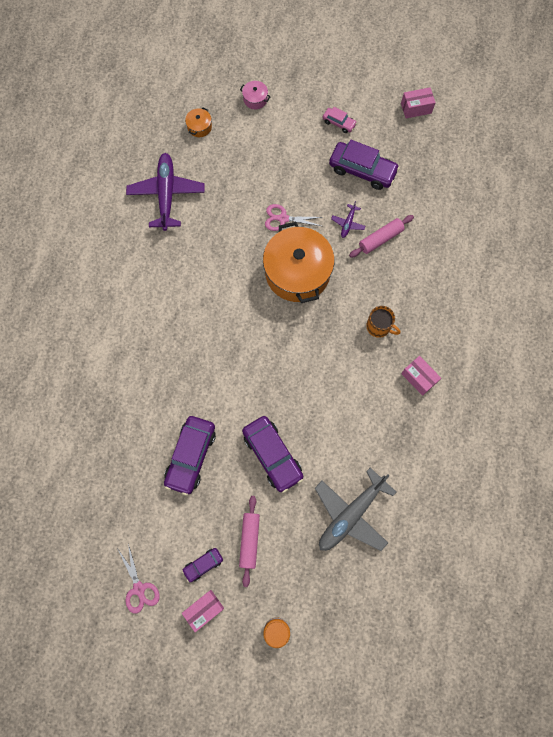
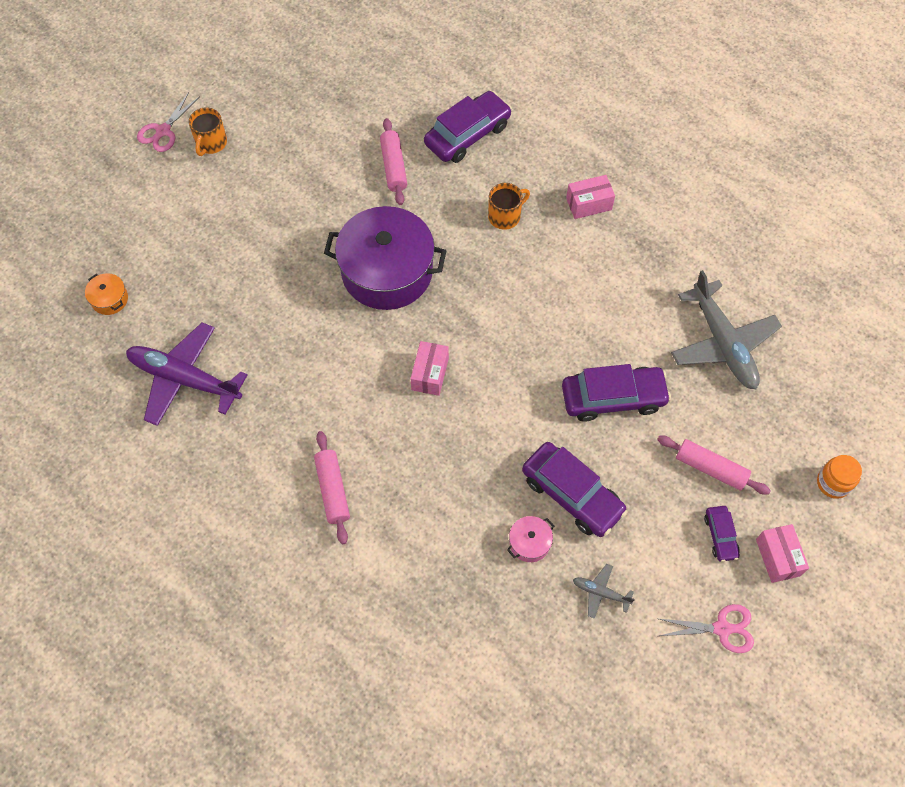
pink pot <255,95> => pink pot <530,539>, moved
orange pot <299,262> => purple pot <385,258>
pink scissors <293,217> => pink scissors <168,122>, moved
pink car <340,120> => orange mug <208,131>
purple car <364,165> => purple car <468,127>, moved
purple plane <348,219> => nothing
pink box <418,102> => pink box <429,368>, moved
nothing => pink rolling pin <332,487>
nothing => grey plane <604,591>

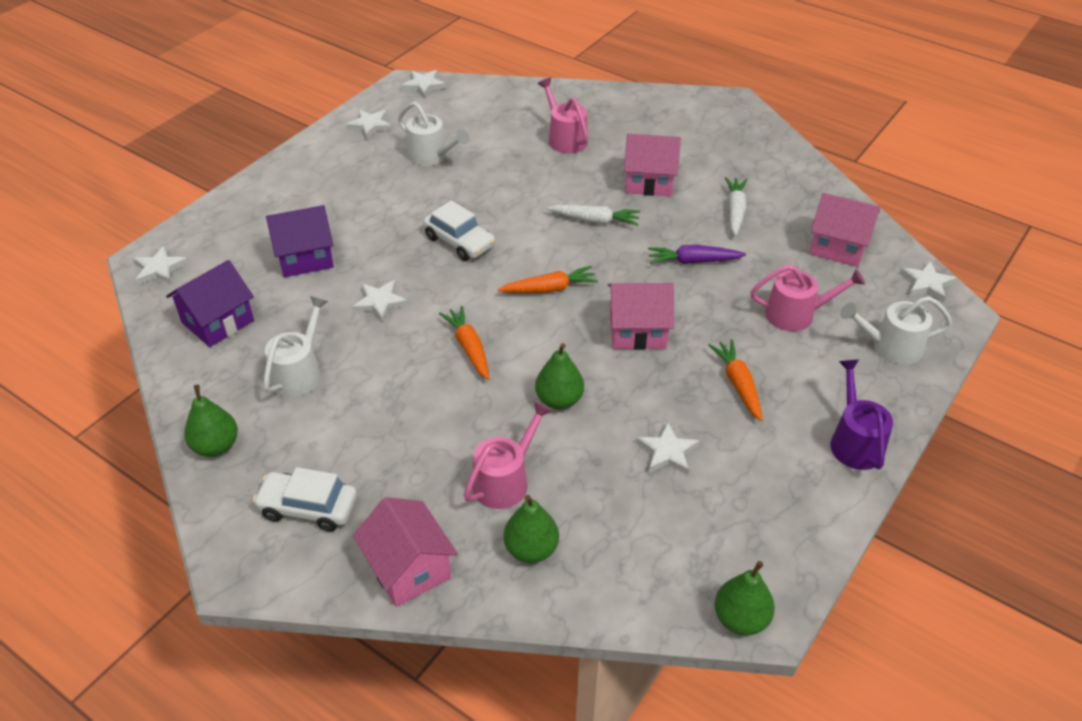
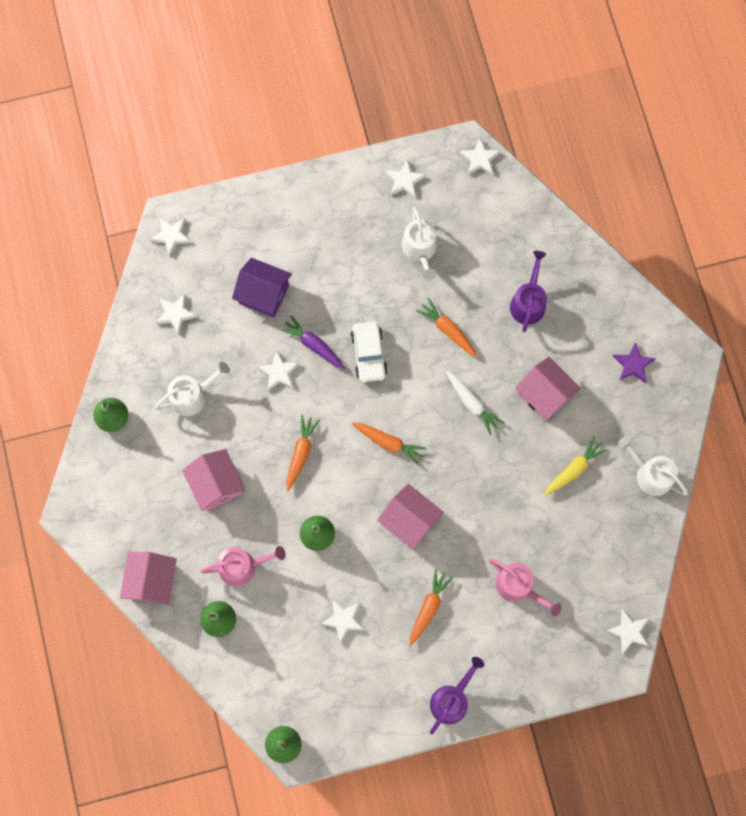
purple house <210,303> => white star <176,314>
white car <305,499> => nothing
pink watering can <563,116> => purple watering can <528,291>
purple carrot <697,254> => purple carrot <312,342>, moved
white carrot <736,206> => yellow carrot <576,466>
pink house <844,230> => pink house <213,480>, moved
white watering can <896,330> => white watering can <653,466>, moved
nothing => orange carrot <446,327>
nothing => purple star <634,362>

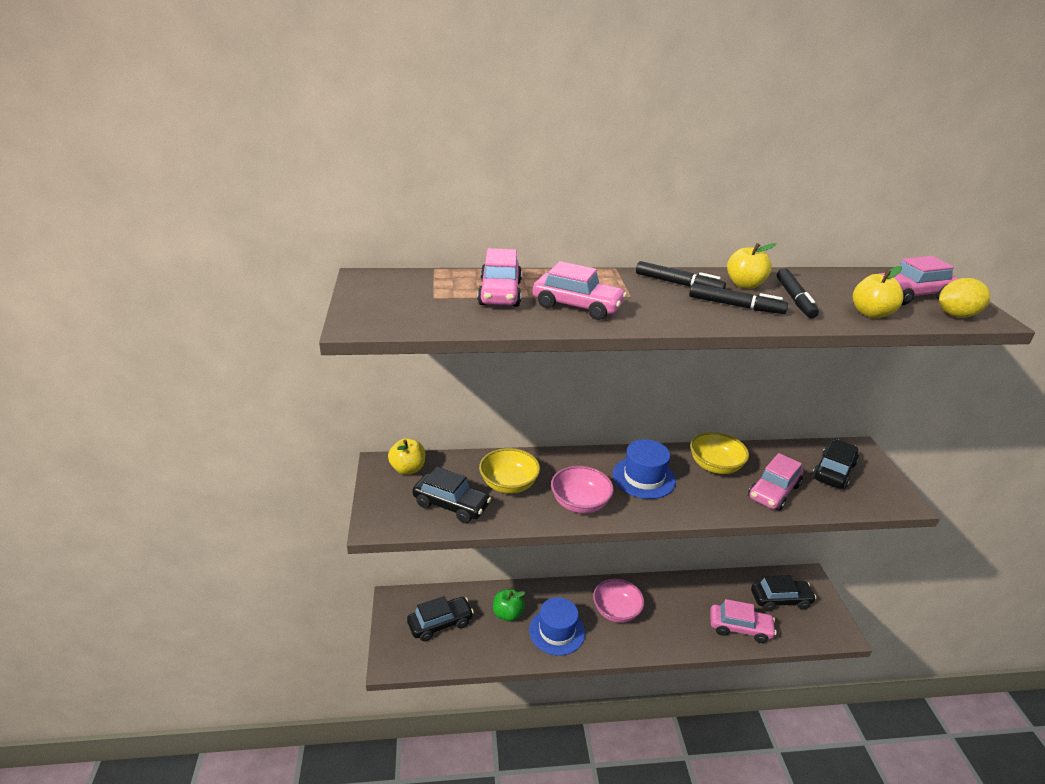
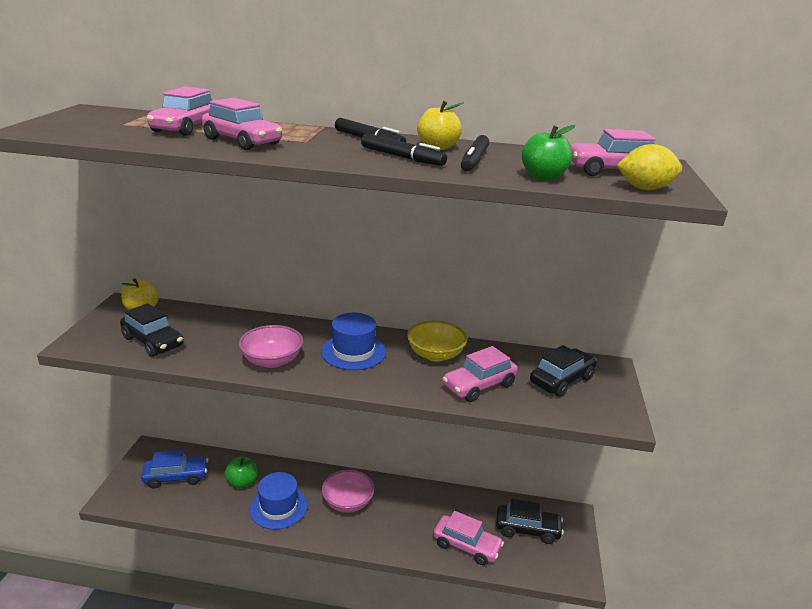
black car <440,618> => blue car <174,469>
yellow bowl <509,471> => nothing
yellow apple <878,292> => green apple <548,153>

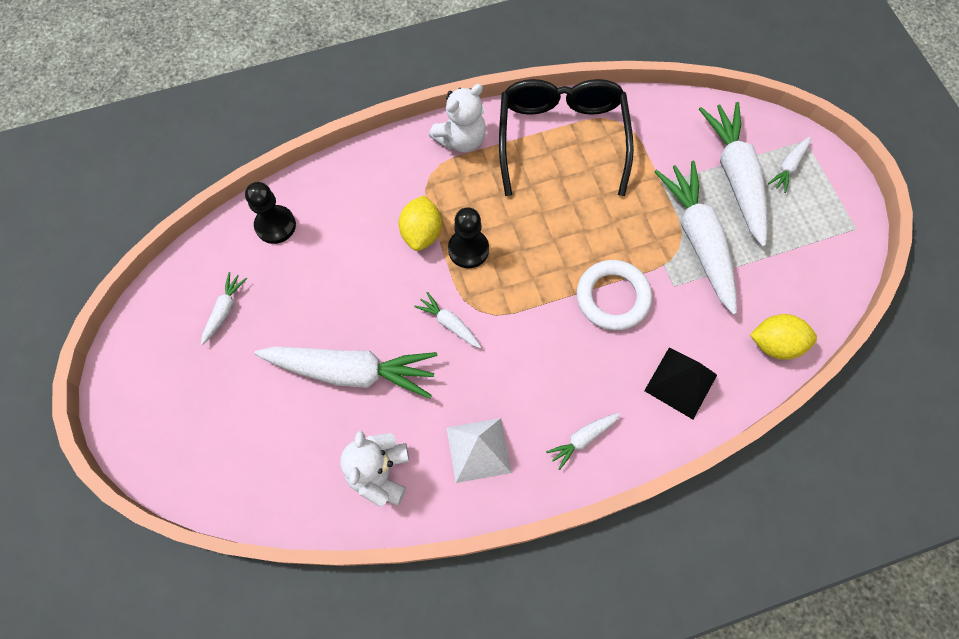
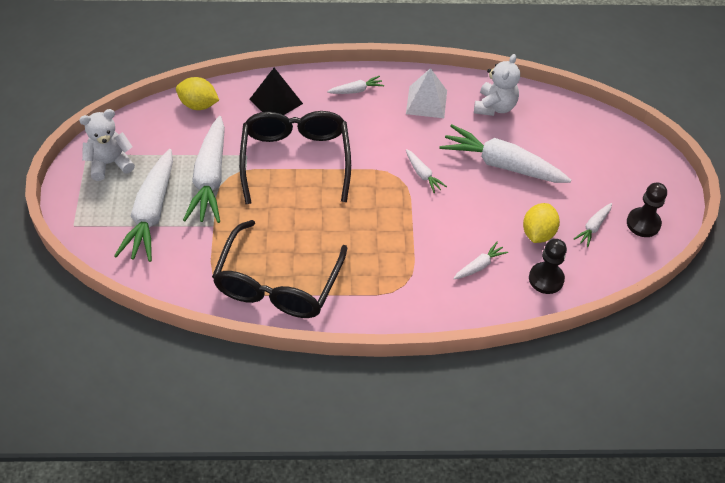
yellow lemon <420,223> => yellow lemon <541,223>, moved
white teddy bear <457,118> => white teddy bear <107,145>, moved
black pawn <468,237> => black pawn <647,209>, moved
white ring <614,295> => black glasses <295,157>
white carrot <789,165> => white carrot <480,260>, moved

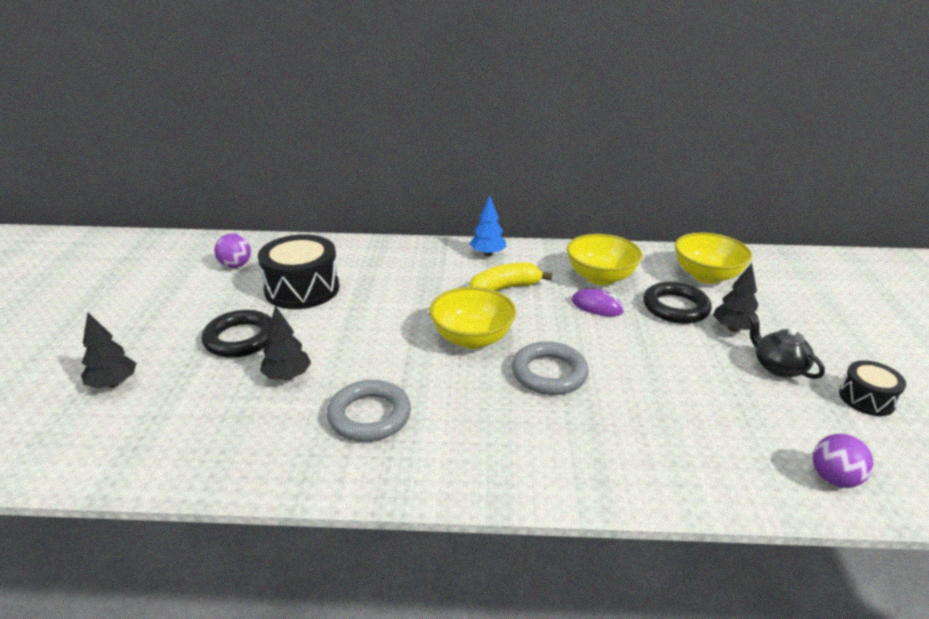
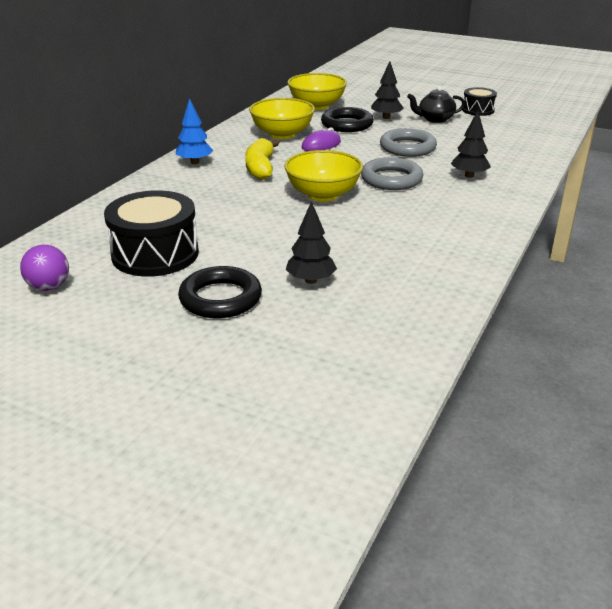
black tree <108,350> => black tree <471,144>, moved
grey ring <369,411> => grey ring <408,142>, moved
purple ball <843,461> => nothing

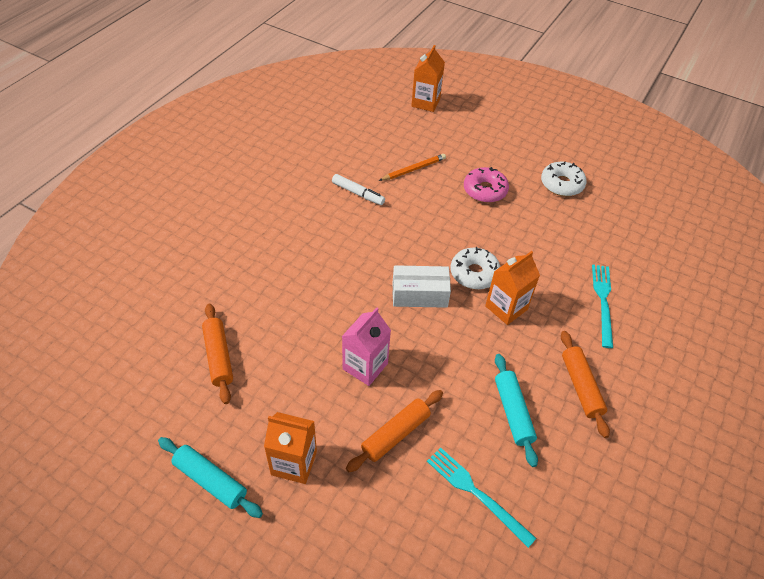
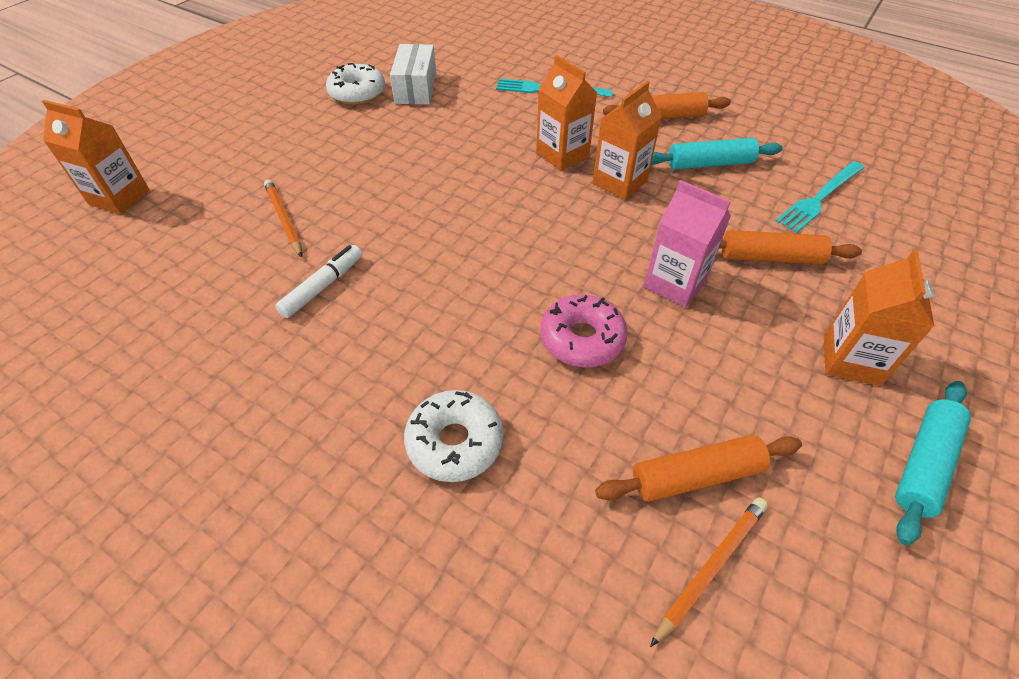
orange rolling pin <394,431> => orange rolling pin <790,247>, 45 degrees counterclockwise
white box <422,286> => white box <413,74>, moved
white donut <476,268> => white donut <453,436>, moved
pink donut <486,185> => pink donut <584,331>, moved
nothing => orange carton <627,140>
nothing => orange pencil <709,572>

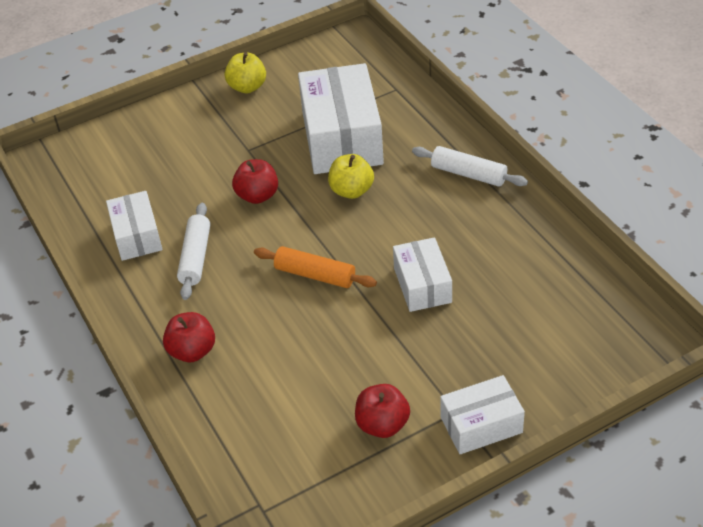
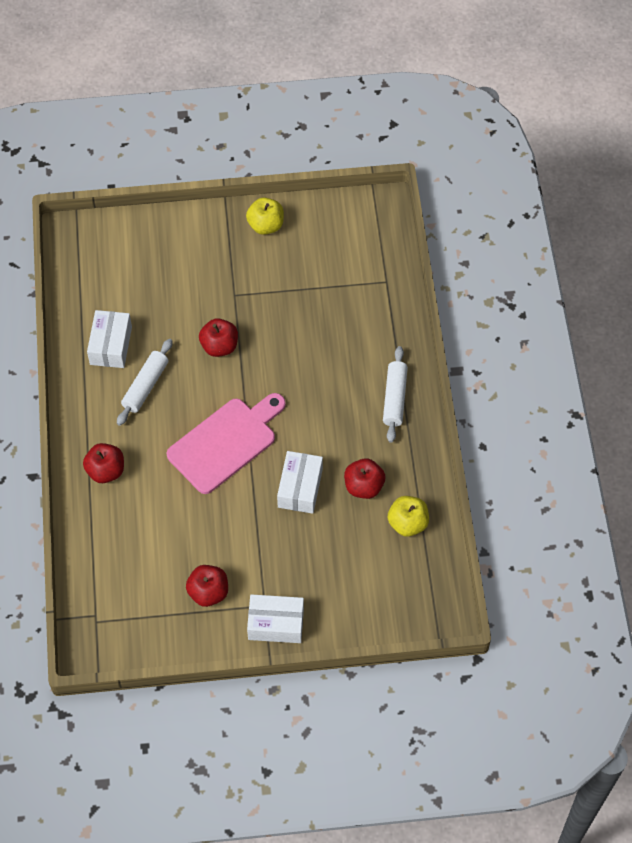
orange rolling pin <315,267> => pink cutting board <226,443>
white box <341,118> => nothing
yellow apple <351,176> => yellow apple <408,516>, moved
white rolling pin <470,166> => white rolling pin <395,394>, 45 degrees clockwise
nothing => red apple <364,478>

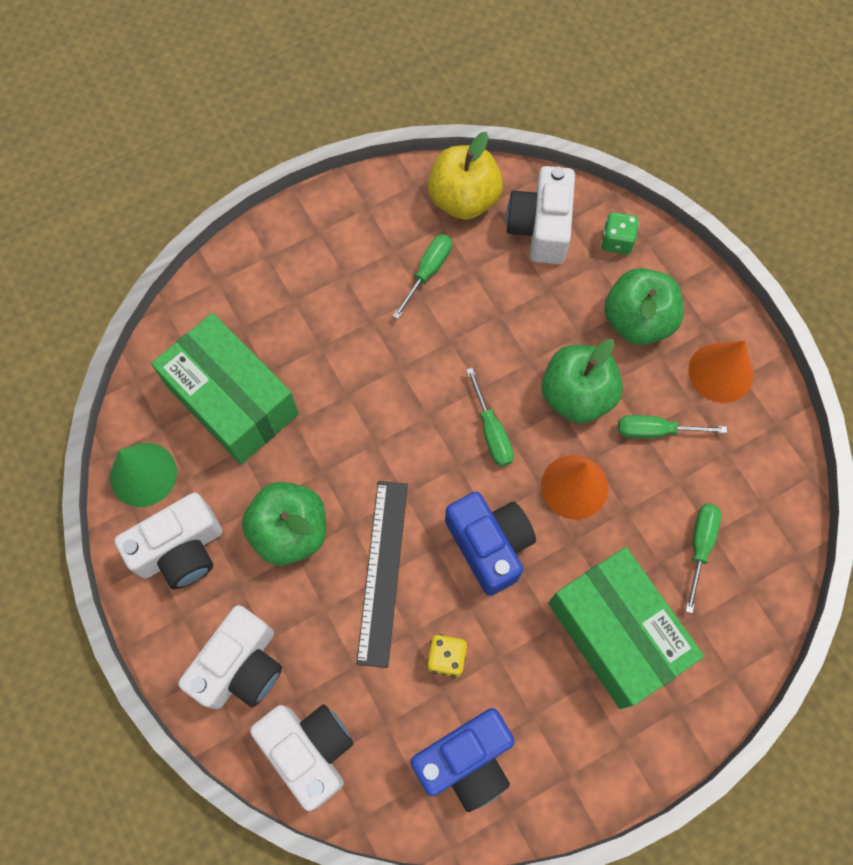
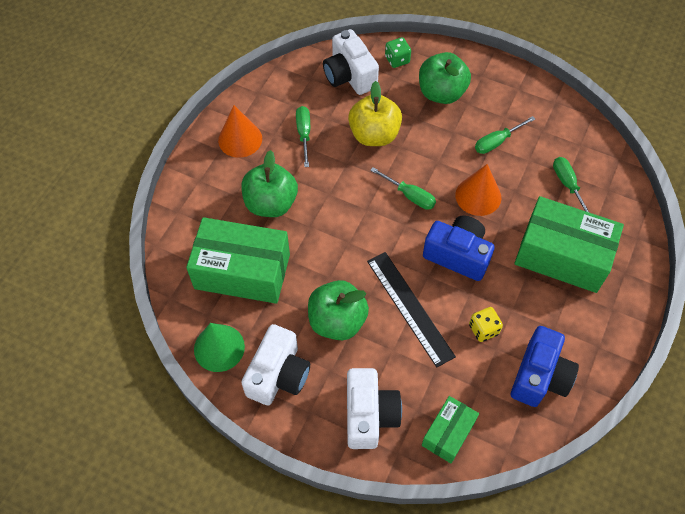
white camera <301,757> => green box <450,429>
yellow apple <465,176> => yellow apple <375,113>, moved
green apple <582,381> => green apple <270,183>, moved
orange cone <721,372> => orange cone <240,131>, moved

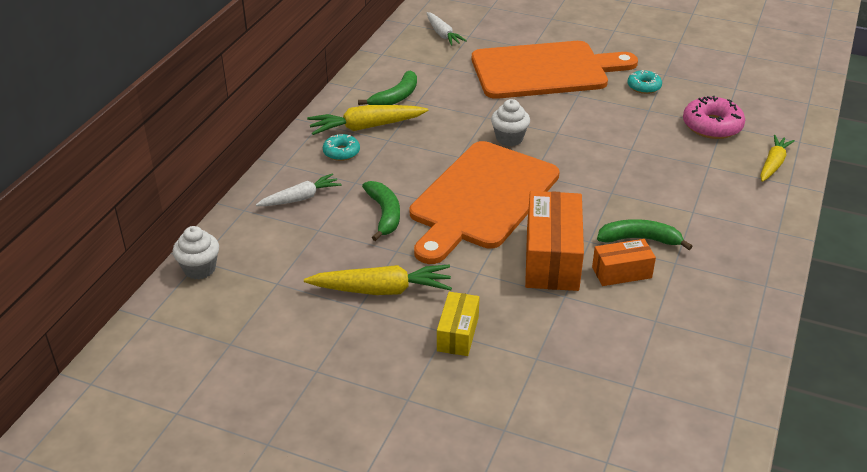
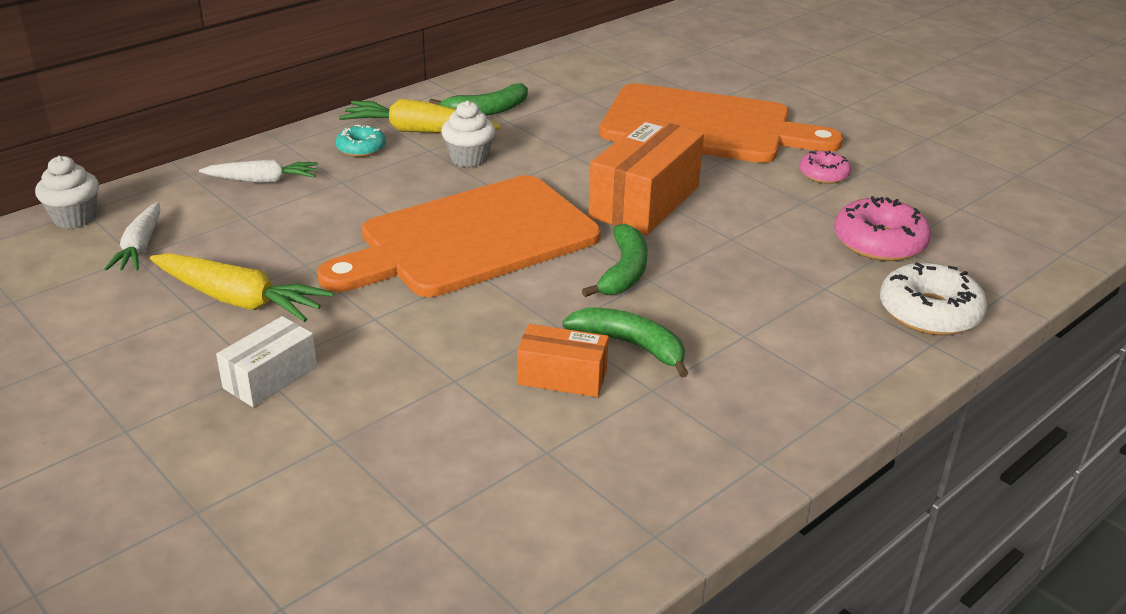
green banana <381,211> => green banana <615,260>, moved
white carrot <447,29> => white carrot <132,236>, moved
yellow box <458,324> => white box <266,361>
white cupcake <510,122> => white cupcake <468,134>, moved
orange box <554,241> => orange box <646,176>, moved
turquoise donut <645,82> => pink donut <825,167>
yellow carrot <777,158> => white donut <934,298>

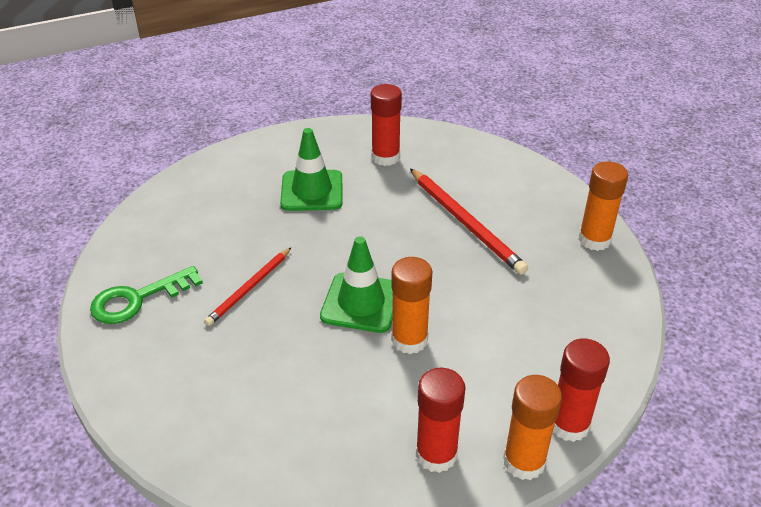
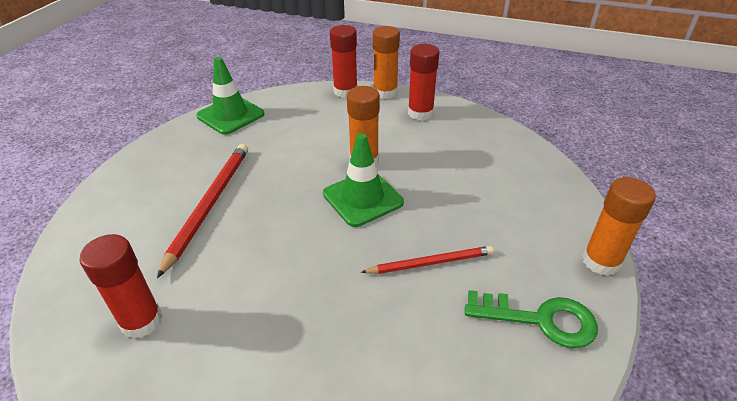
green traffic cone <311,169> => green traffic cone <230,96>, moved
orange glue stick <603,206> => orange glue stick <619,226>, moved

